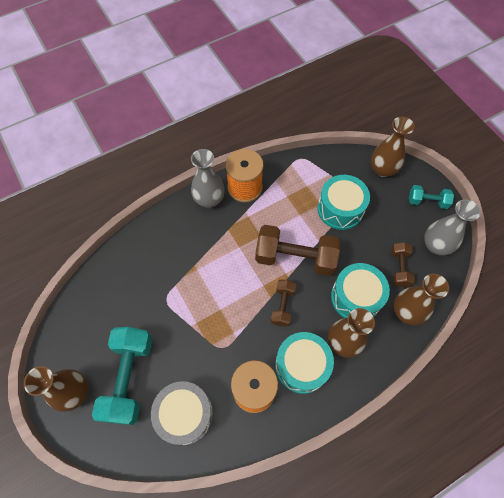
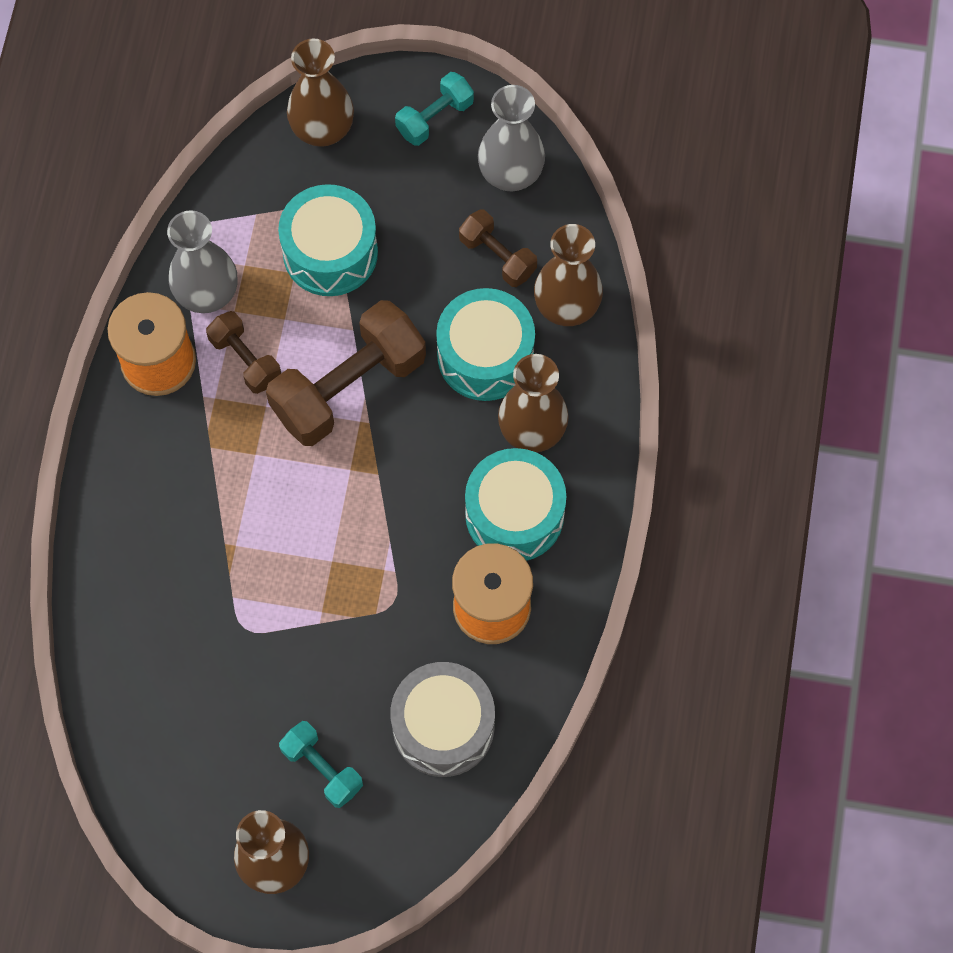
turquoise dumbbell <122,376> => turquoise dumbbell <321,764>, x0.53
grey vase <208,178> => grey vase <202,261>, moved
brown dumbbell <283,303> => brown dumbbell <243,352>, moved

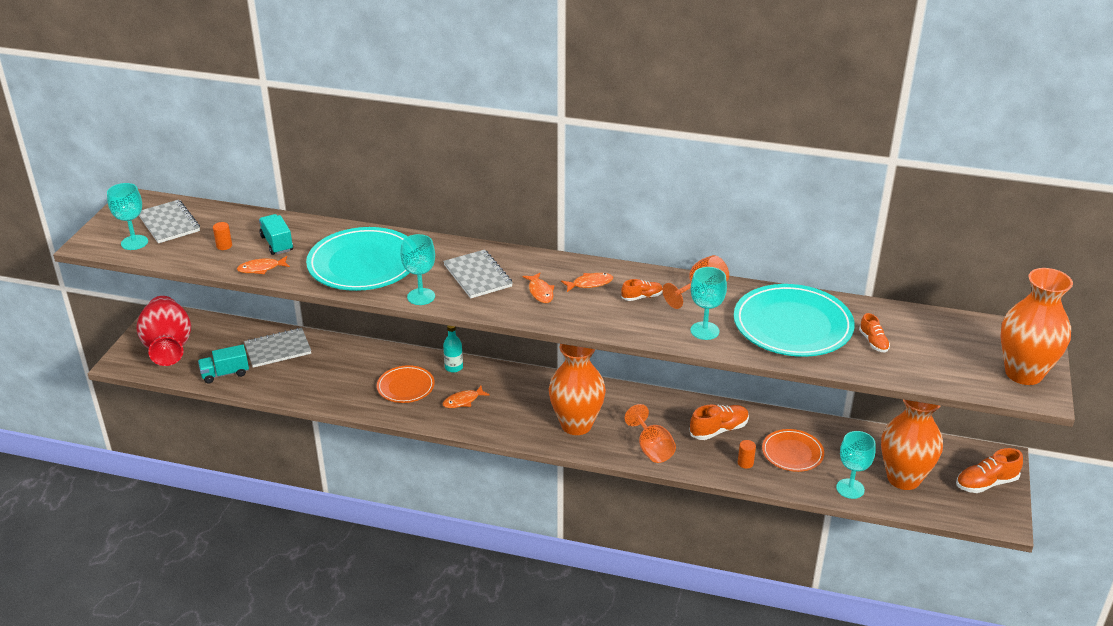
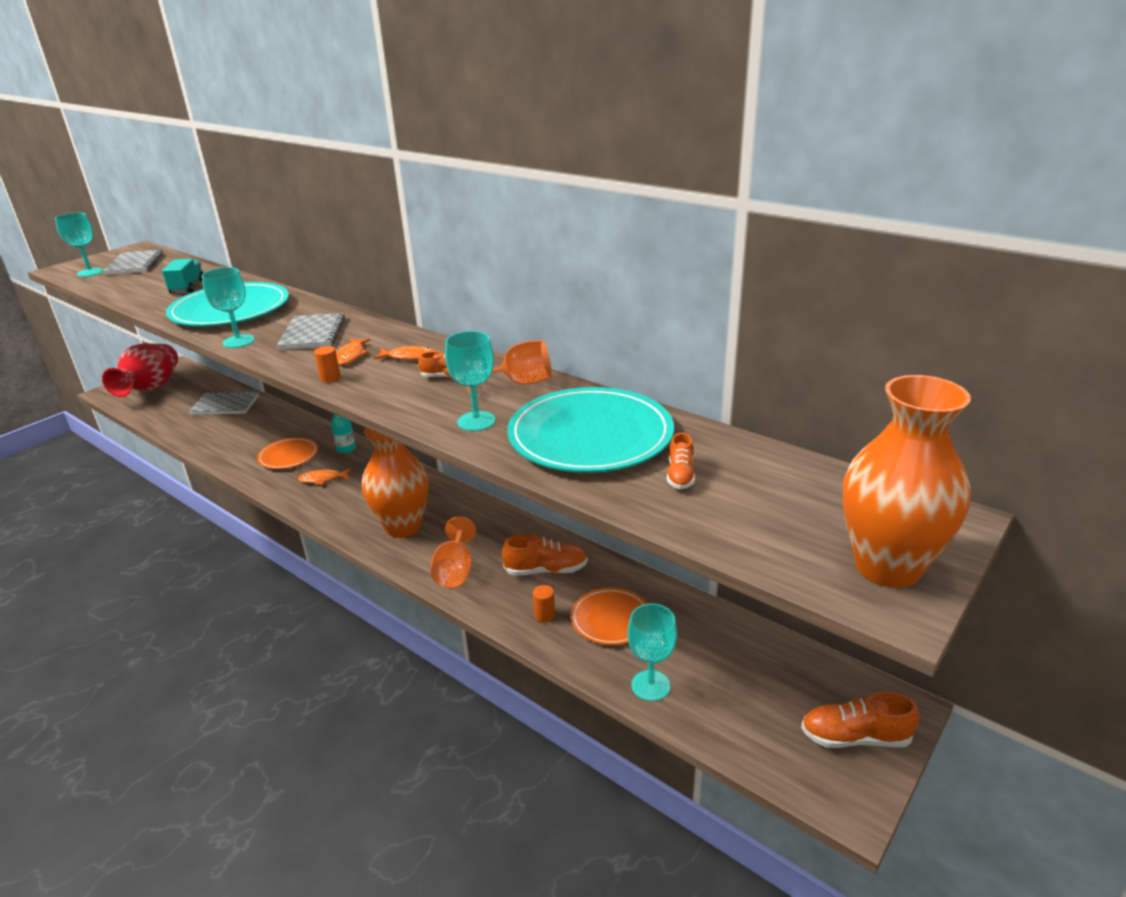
turquoise truck <223,364> => nothing
orange cylinder <222,236> => orange cylinder <327,364>, moved
orange fish <263,265> => nothing
orange vase <912,445> => nothing

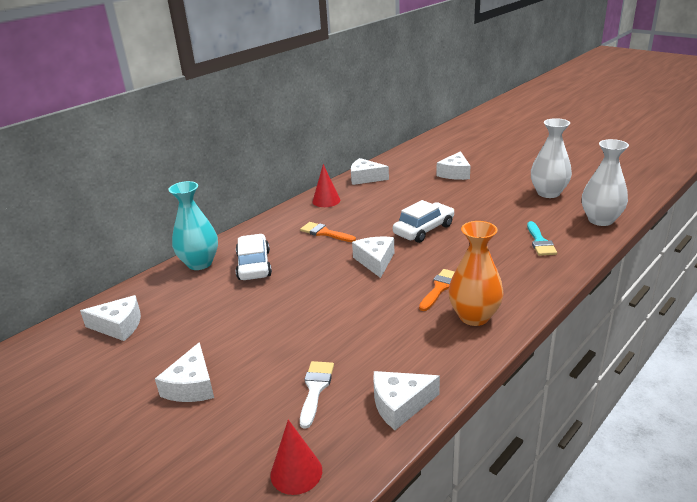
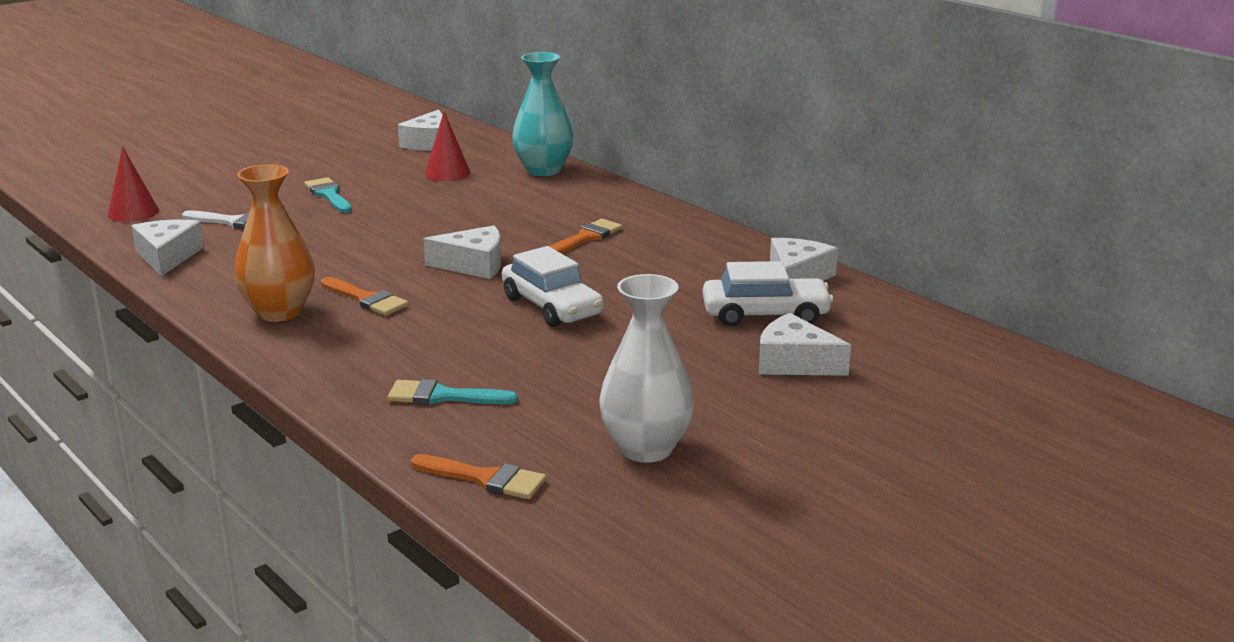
white cheese <184,372> => nothing
white car <254,257> => white car <768,293>, moved
red cone <326,185> => red cone <447,146>, moved
white vase <605,182> => orange brush <478,476>
nothing => turquoise brush <328,195>

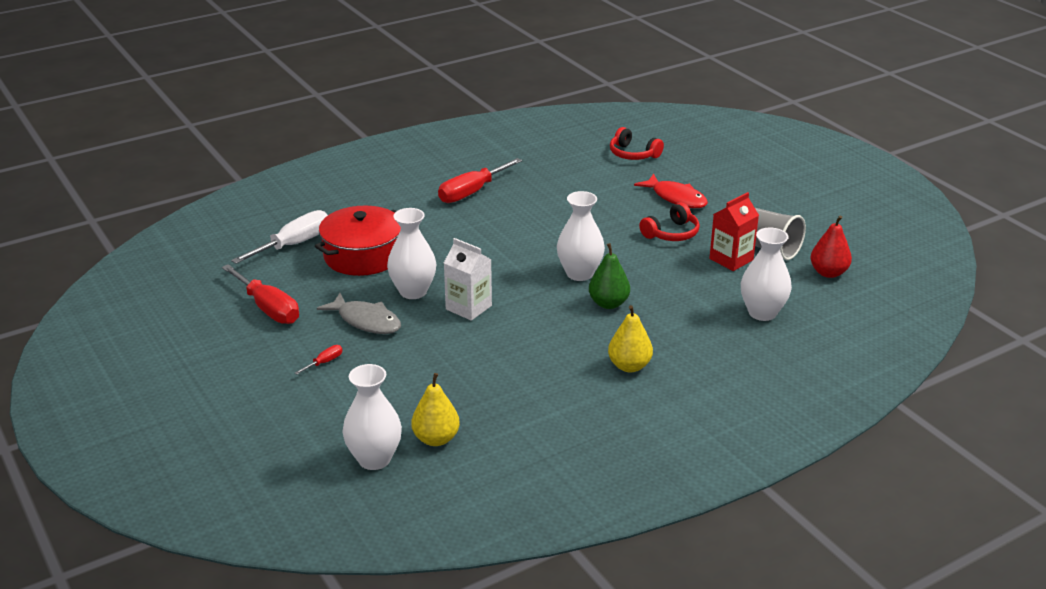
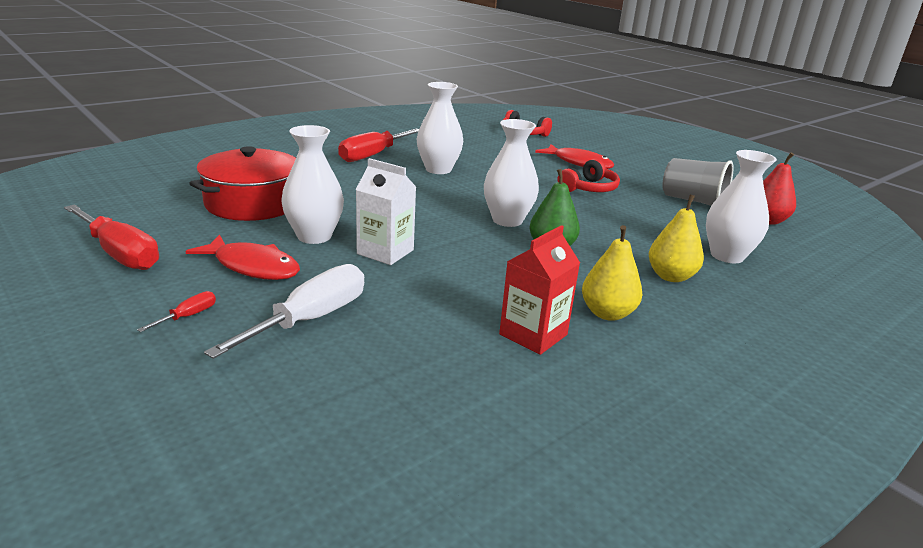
white screwdriver <279,237> => white screwdriver <284,311>, moved
grey fish <359,313> => red fish <243,257>
white vase <372,417> => white vase <440,128>, moved
yellow pear <435,409> => yellow pear <676,238>, moved
red carton <734,231> => red carton <539,290>, moved

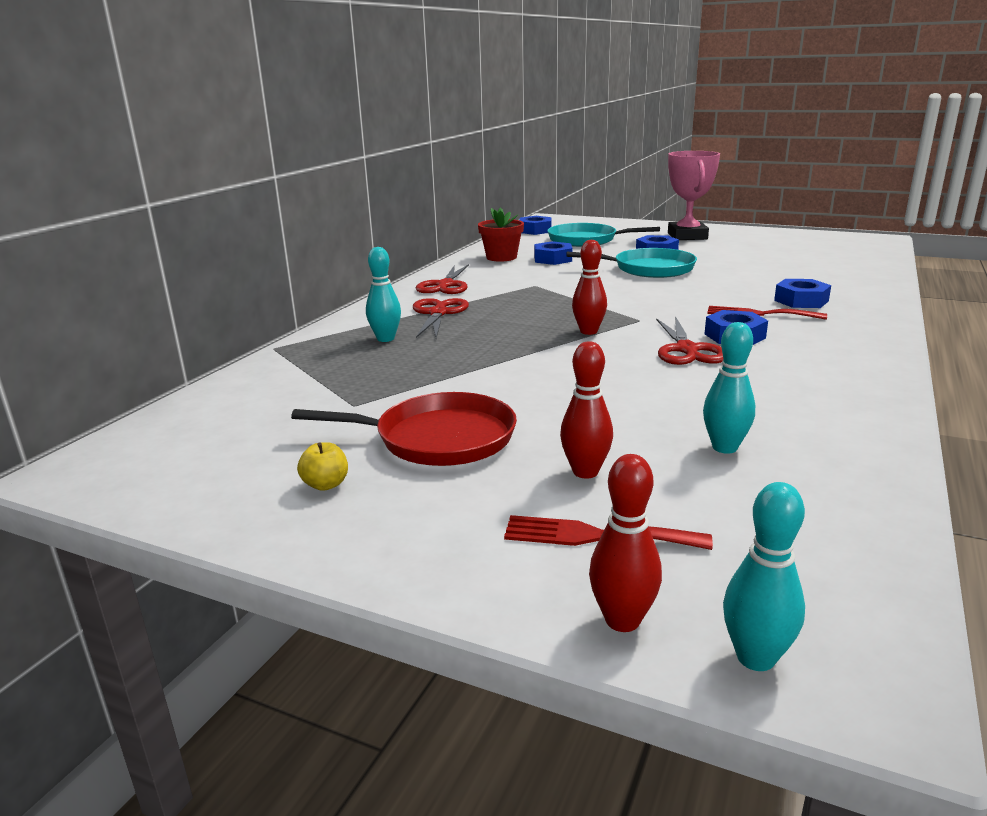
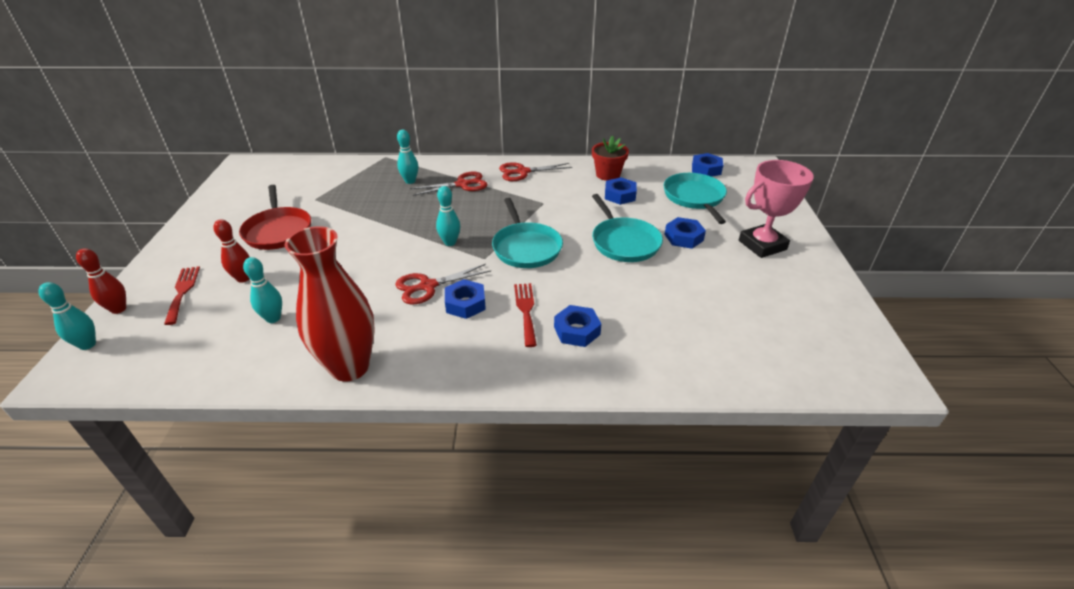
yellow apple <322,466> => nothing
red bowling pin <589,287> => turquoise bowling pin <448,216>
nothing => red vase <329,303>
nothing => turquoise pan <527,233>

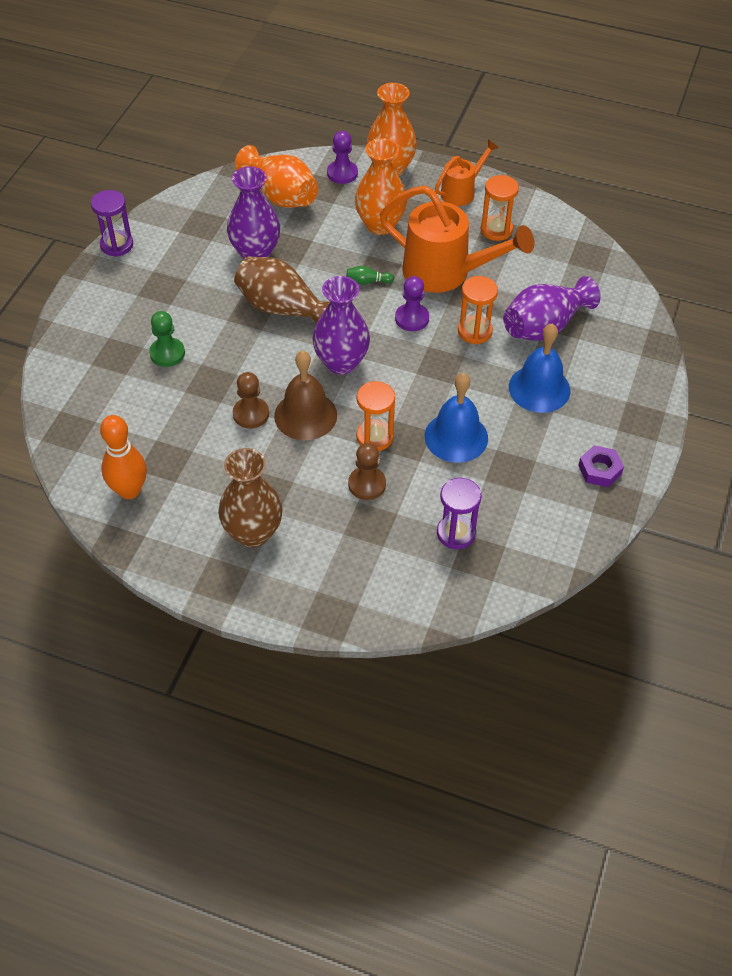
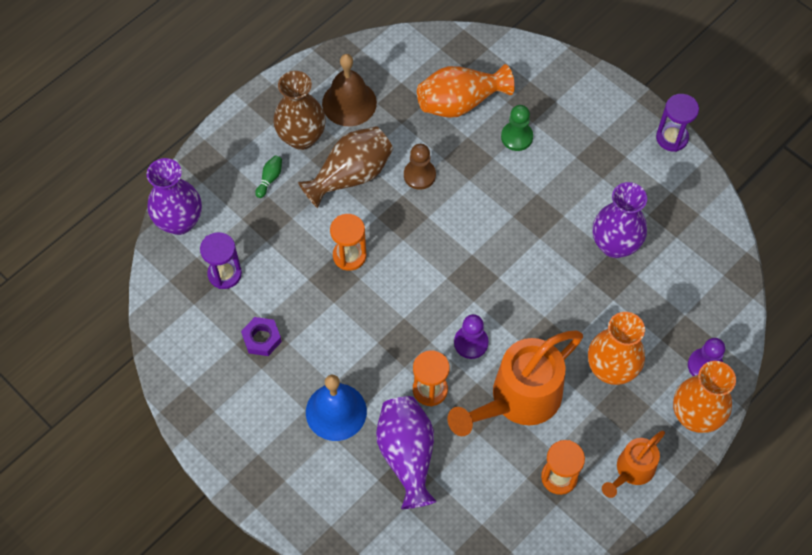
orange bowling pin <123,457> => nothing
brown vase <282,290> => brown vase <345,167>, moved
orange vase <276,176> => orange vase <466,91>, moved
brown bell <305,395> => brown bell <349,90>, moved
purple vase <341,325> => purple vase <174,196>, moved
green bowling pin <370,275> => green bowling pin <268,176>, moved
brown pawn <367,471> => nothing
blue bell <456,418> => nothing
orange watering can <467,173> => orange watering can <633,464>, 60 degrees clockwise
purple nut <601,466> => purple nut <261,336>, moved

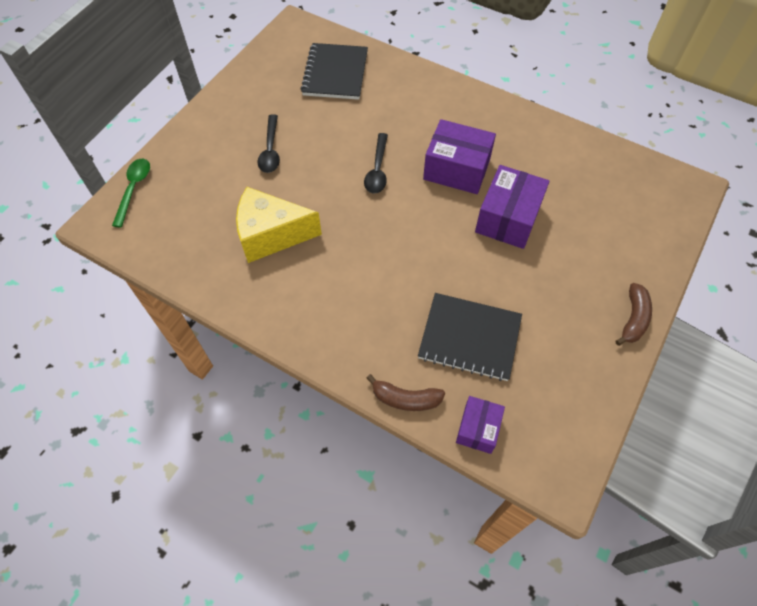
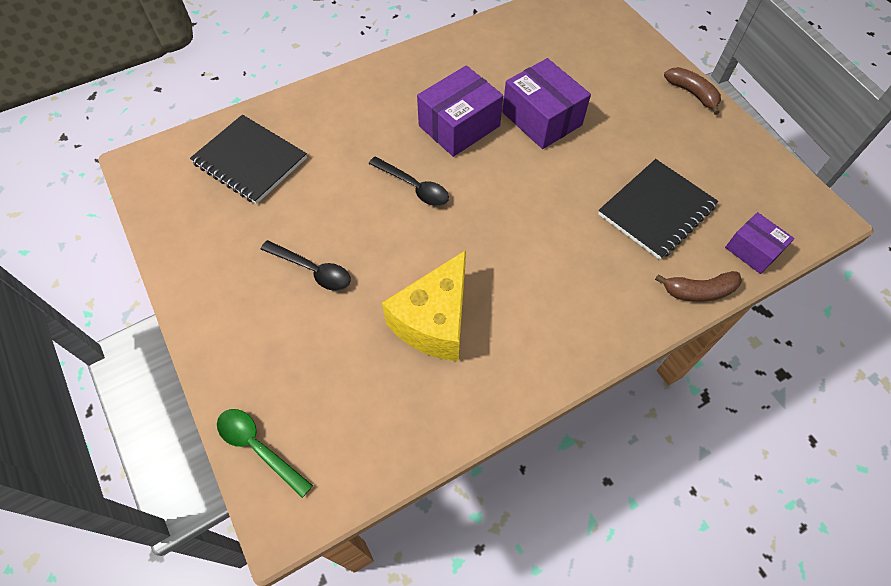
brown banana <405,392> => brown banana <698,286>, 45 degrees clockwise

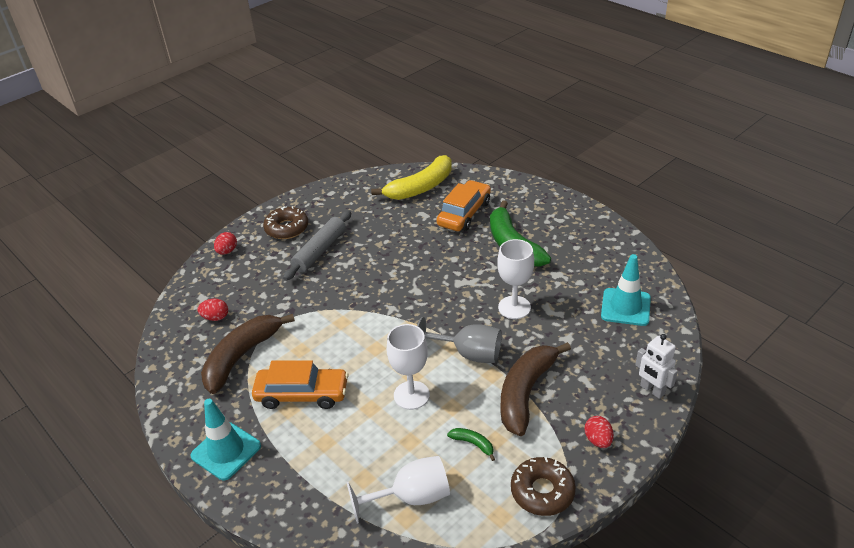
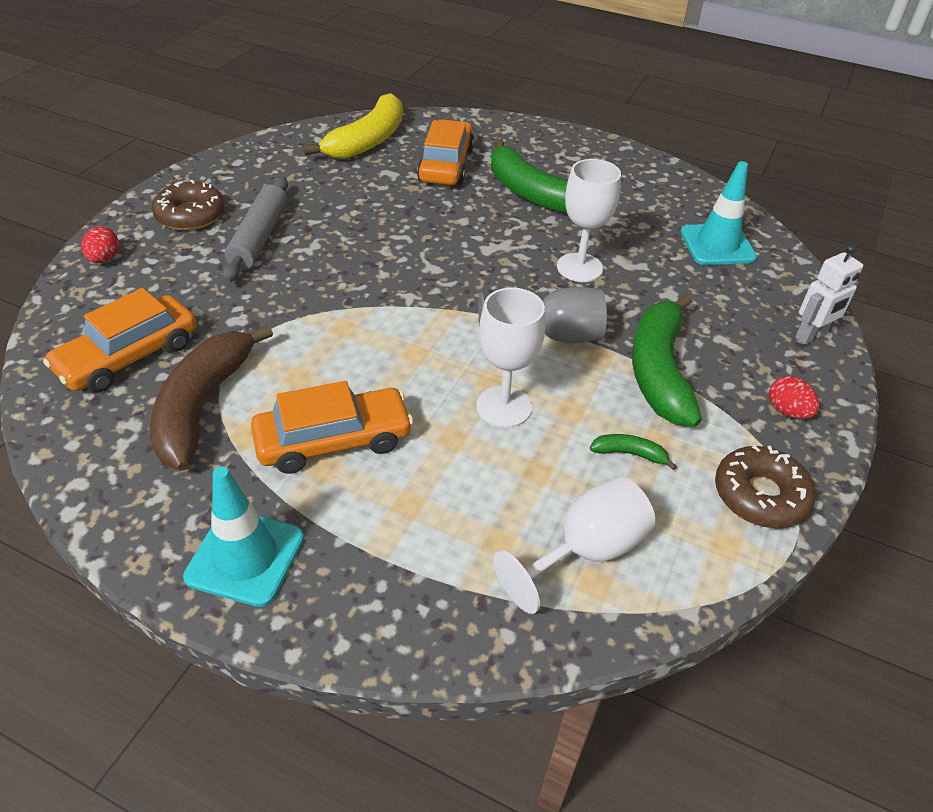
red egg <212,310> => orange car <120,340>
brown banana <536,389> => green banana <667,360>
white robot <656,366> => white robot <829,294>, 60 degrees counterclockwise

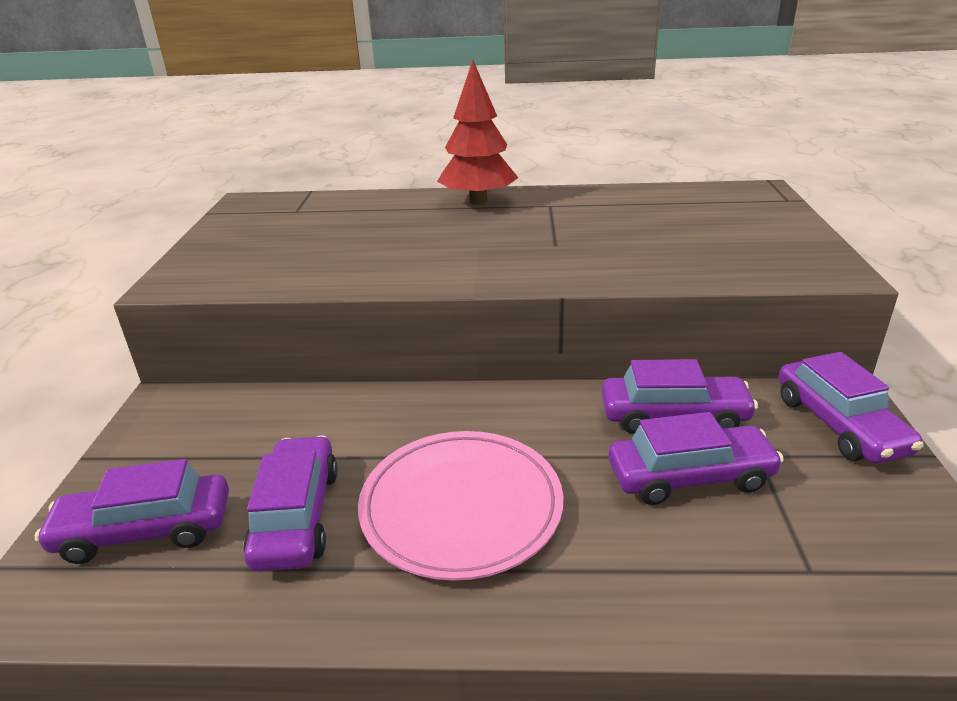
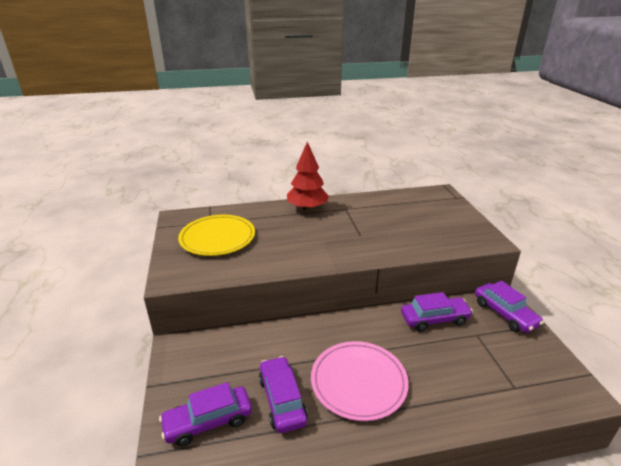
purple car <696,458> => nothing
nothing => yellow plate <216,235>

